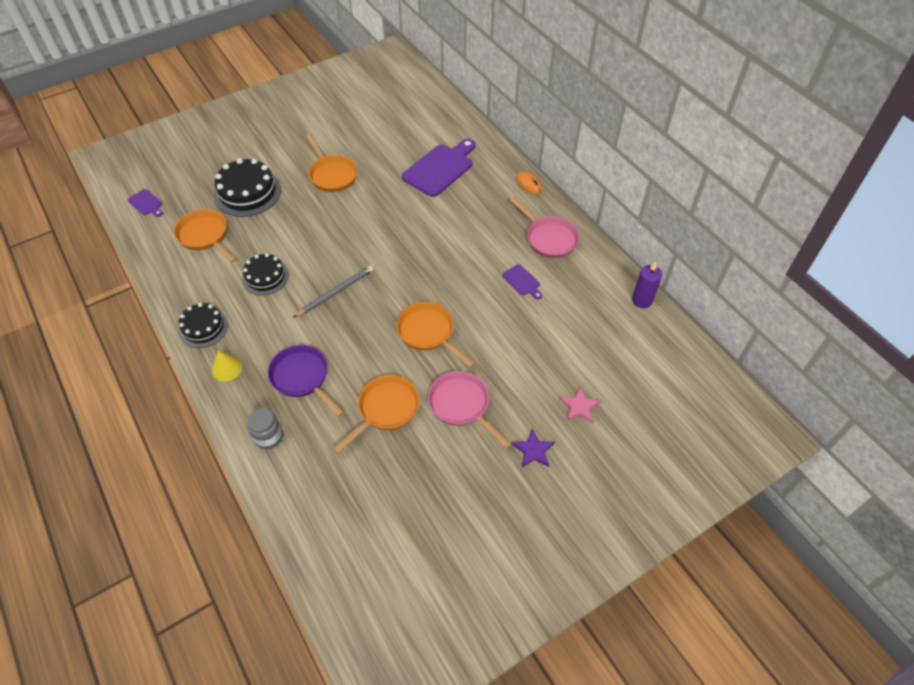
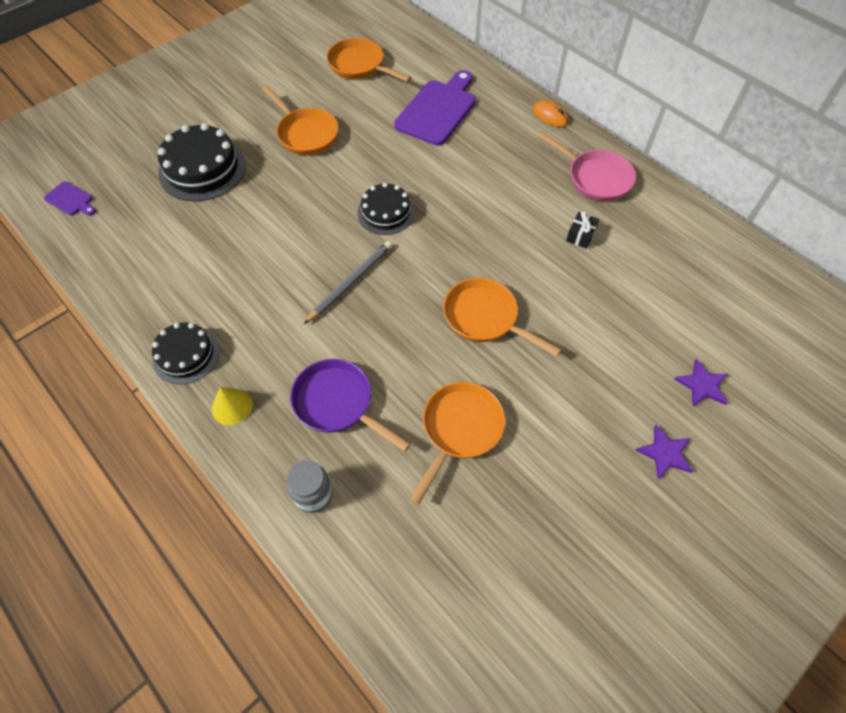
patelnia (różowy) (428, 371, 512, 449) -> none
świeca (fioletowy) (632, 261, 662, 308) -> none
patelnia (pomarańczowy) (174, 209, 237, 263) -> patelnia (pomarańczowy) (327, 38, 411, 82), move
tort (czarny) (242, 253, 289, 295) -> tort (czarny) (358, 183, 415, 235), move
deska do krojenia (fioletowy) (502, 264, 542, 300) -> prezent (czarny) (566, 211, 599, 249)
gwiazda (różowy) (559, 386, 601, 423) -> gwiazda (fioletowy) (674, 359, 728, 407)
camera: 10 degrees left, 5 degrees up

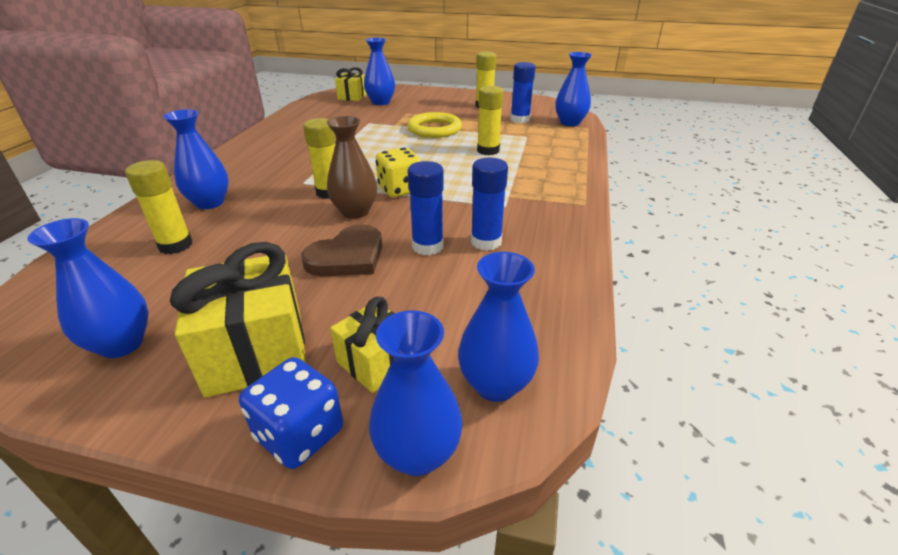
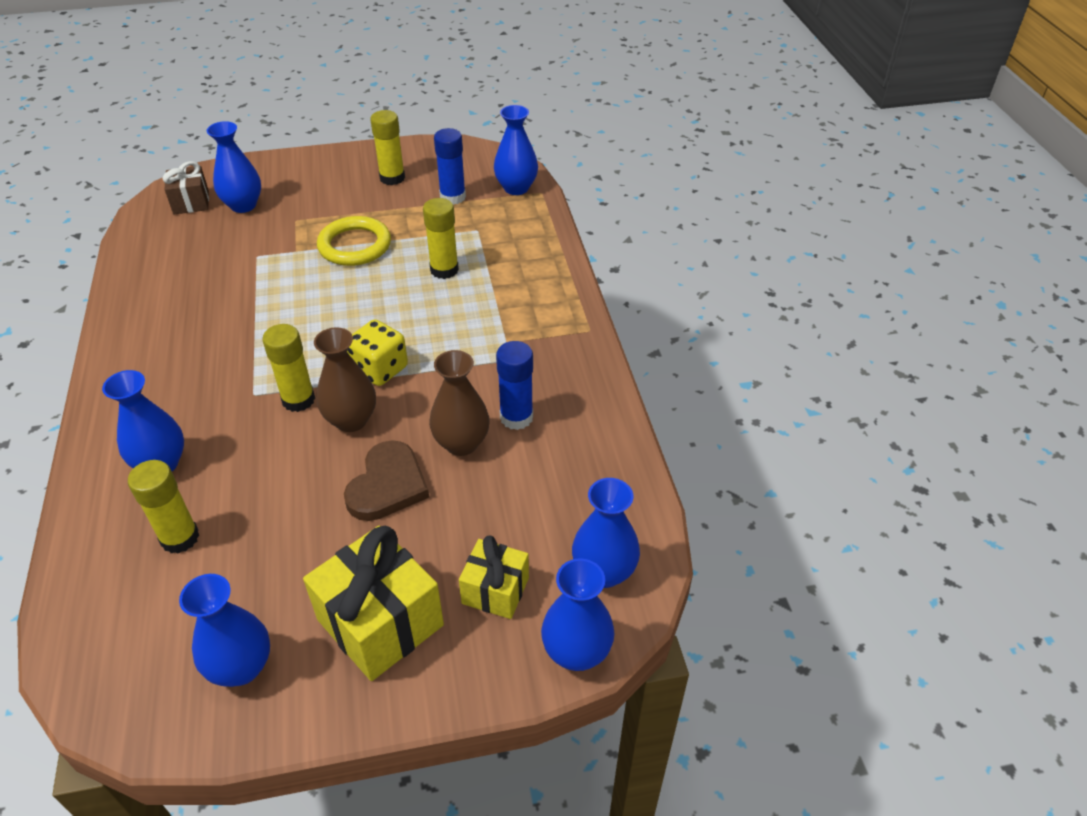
kostka do gry (niebieski) (239, 357, 343, 469) -> none
klej w sztyfcie (niebieski) (408, 161, 444, 255) -> wazon (brązowy) (429, 350, 490, 456)
prezent (żółty) (335, 67, 367, 101) -> prezent (brązowy) (162, 161, 209, 215)
camera: 25 degrees left, 10 degrees up

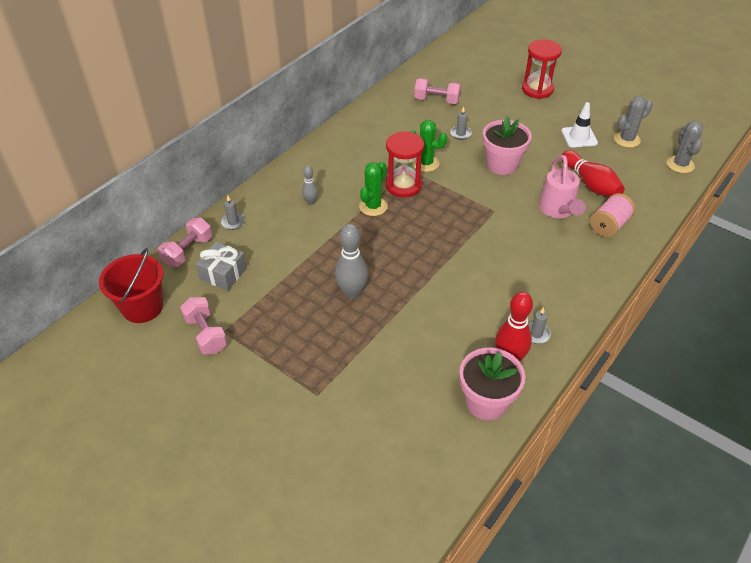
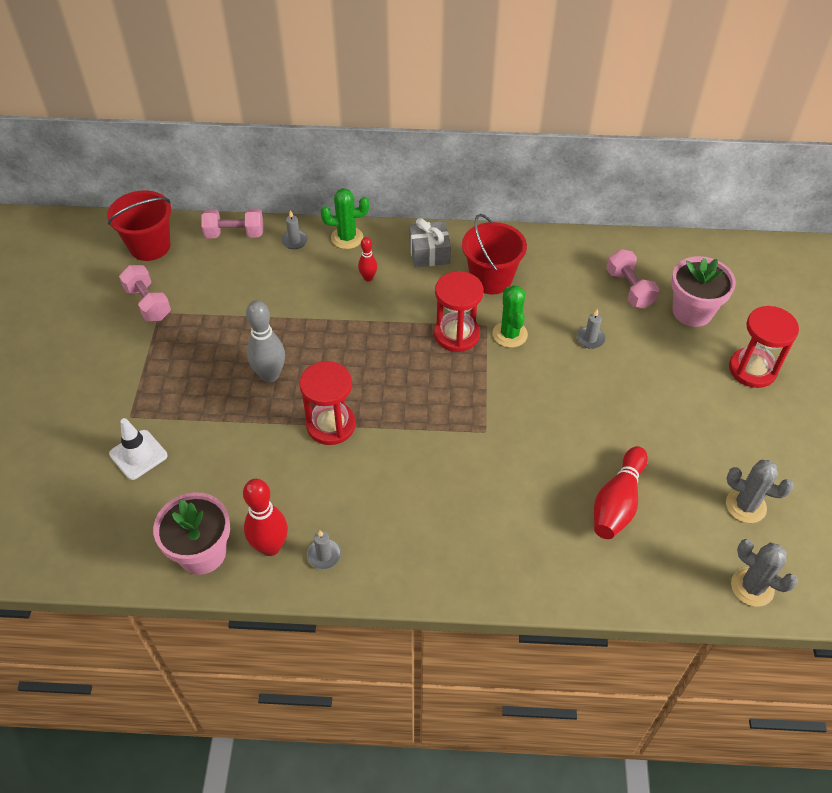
konewka (różowy) (539, 155, 586, 218) -> none
szpulka (różowy) (590, 193, 635, 237) -> none
none -> klepsydra (czerwony) (299, 361, 356, 445)
none -> wiadro (czerwony) (462, 214, 527, 294)
prezent (szary) (196, 242, 247, 291) -> prezent (szary) (409, 218, 451, 267), move
kaktus (zielony) (359, 161, 388, 216) -> kaktus (zielony) (321, 188, 369, 249), move
doniczka (różowy) (483, 116, 532, 175) -> doniczka (różowy) (671, 256, 736, 327), move
pachołek (biały) (561, 102, 598, 148) -> pachołek (biały) (109, 418, 167, 480), move
kręgiel (szary) (302, 166, 318, 205) -> kręgiel (czerwony) (358, 237, 377, 282)
hantel (różowy) (180, 297, 227, 355) -> hantel (różowy) (119, 265, 171, 321), 60 degrees counterclockwise
kaktus (szary) (667, 121, 703, 173) -> kaktus (szary) (731, 539, 798, 607), 75 degrees clockwise
camera: 55 degrees right, 5 degrees up

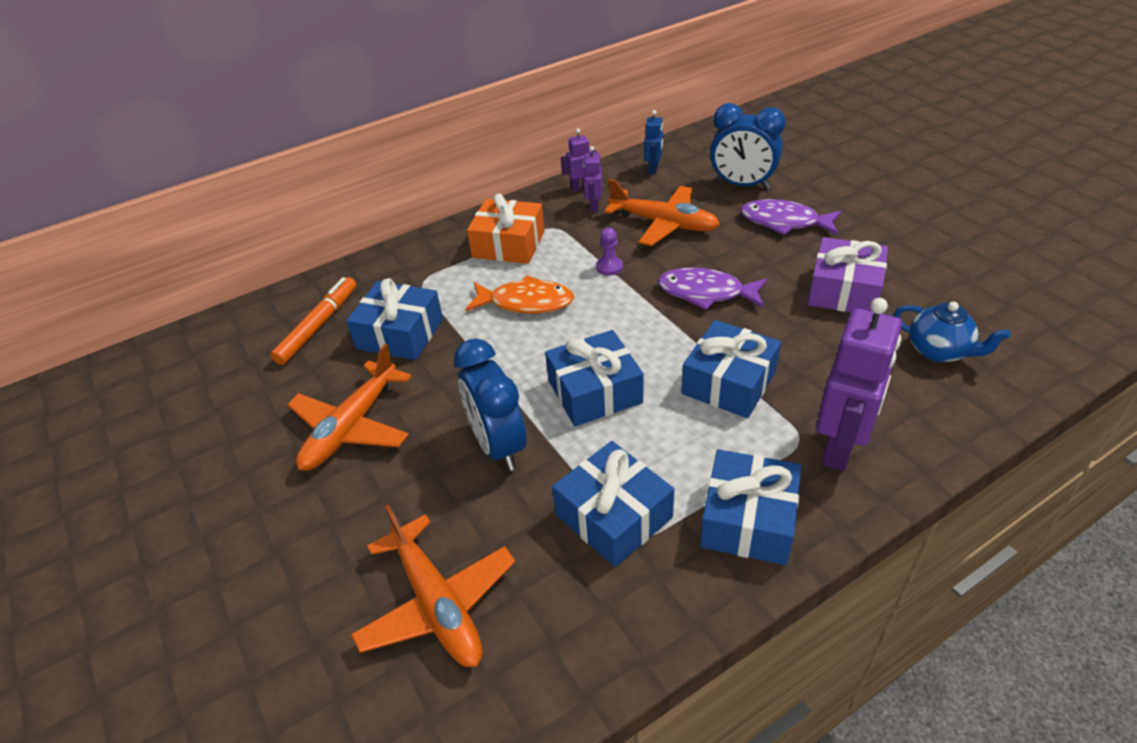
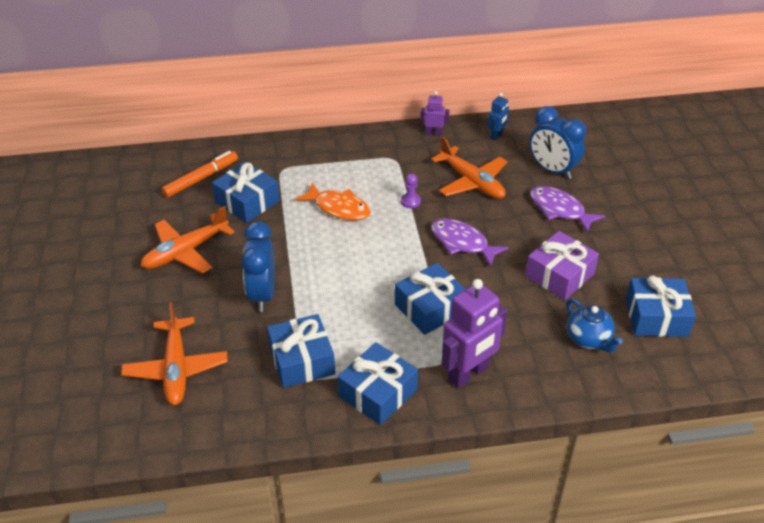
prezent (pomarańczowy) (467, 193, 545, 264) -> none
robot (fioletowy) (583, 146, 602, 213) -> none
prezent (niebieski) (545, 330, 643, 426) -> prezent (niebieski) (626, 275, 696, 337), move
camera: 20 degrees right, 0 degrees up

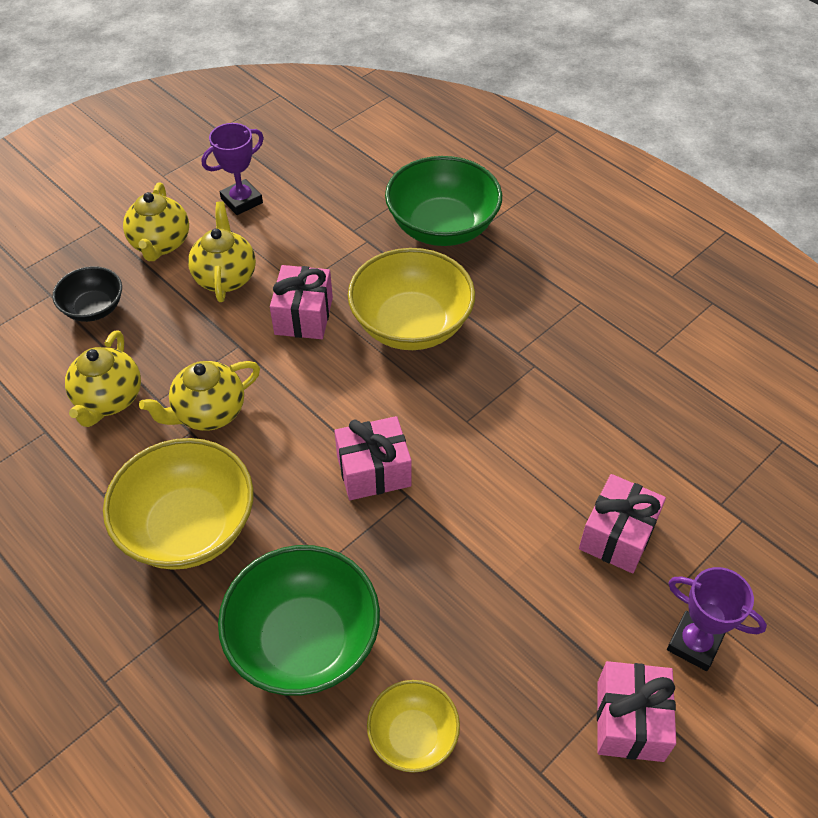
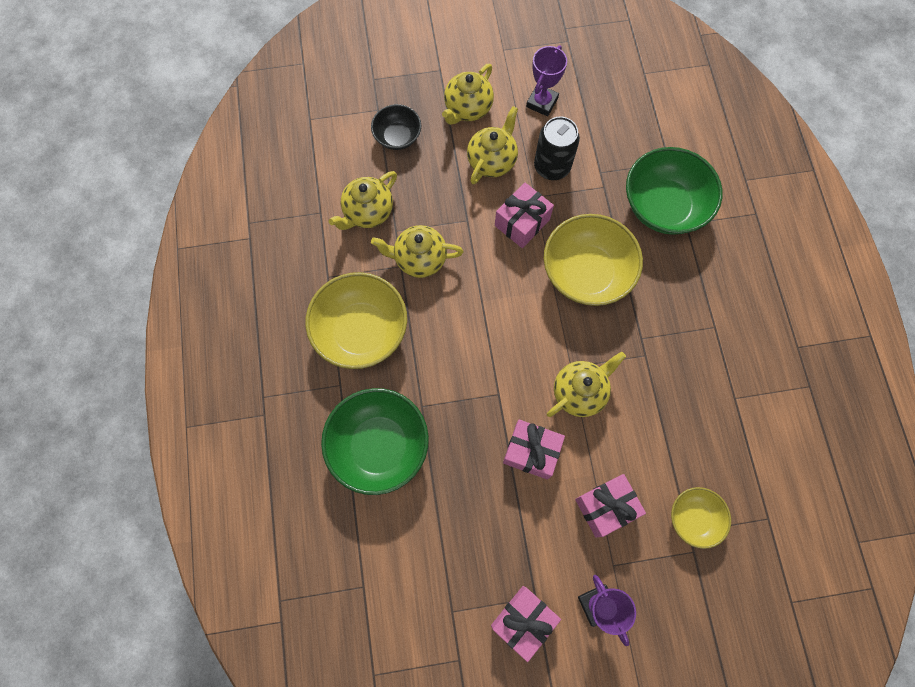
none -> puszka (czarny) (534, 117, 580, 180)
none -> imbryk (żółty) (547, 352, 626, 417)
prezent (różowy) (334, 416, 412, 500) -> prezent (różowy) (503, 419, 565, 479), move
miska (żółty) (367, 680, 460, 773) -> miska (żółty) (671, 487, 731, 549), move
puchar (fioletowy) (202, 123, 264, 215) -> puchar (fioletowy) (526, 45, 567, 116), 60 degrees counterclockwise
camera: 35 degrees right, 20 degrees up

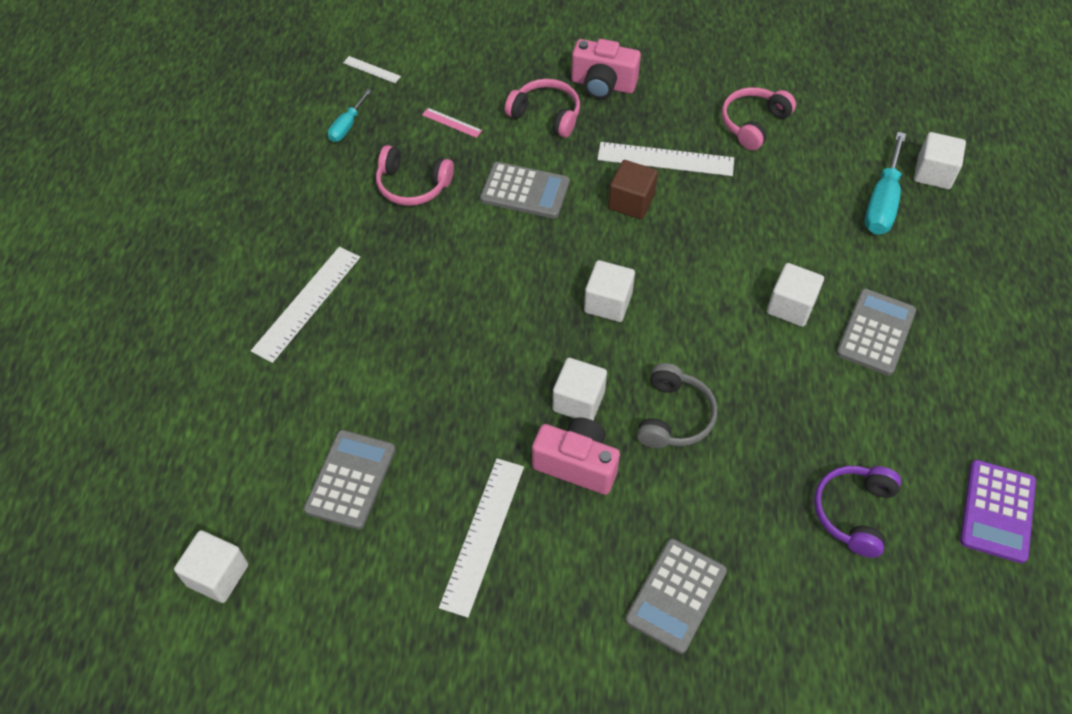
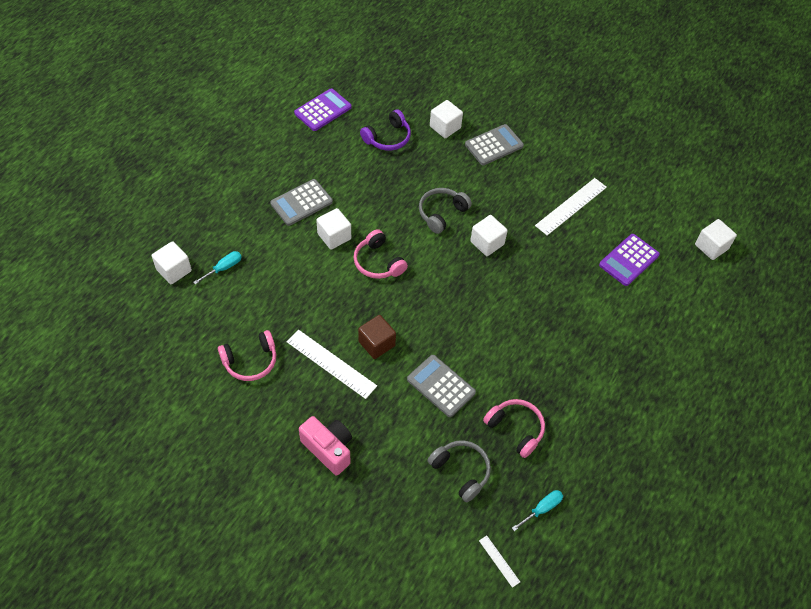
linijka (biały) (251, 247, 360, 363) -> none
aparat fotograficzny (różowy) (532, 417, 620, 495) -> none
słuchawki (różowy) (505, 79, 580, 138) -> słuchawki (różowy) (353, 229, 408, 279), move
sześcian (biały) (584, 260, 635, 322) -> sześcian (biały) (430, 100, 463, 138), move
linijka (różowy) (422, 108, 482, 138) -> słuchawki (szary) (428, 440, 491, 502)
kalkulator (szary) (304, 430, 395, 529) -> kalkulator (fioletowy) (599, 234, 660, 286)
śrubokręt (turkusowy) (865, 132, 906, 235) -> śrubokręt (turkusowy) (193, 251, 242, 285), x0.58
camera: 155 degrees left, 0 degrees up

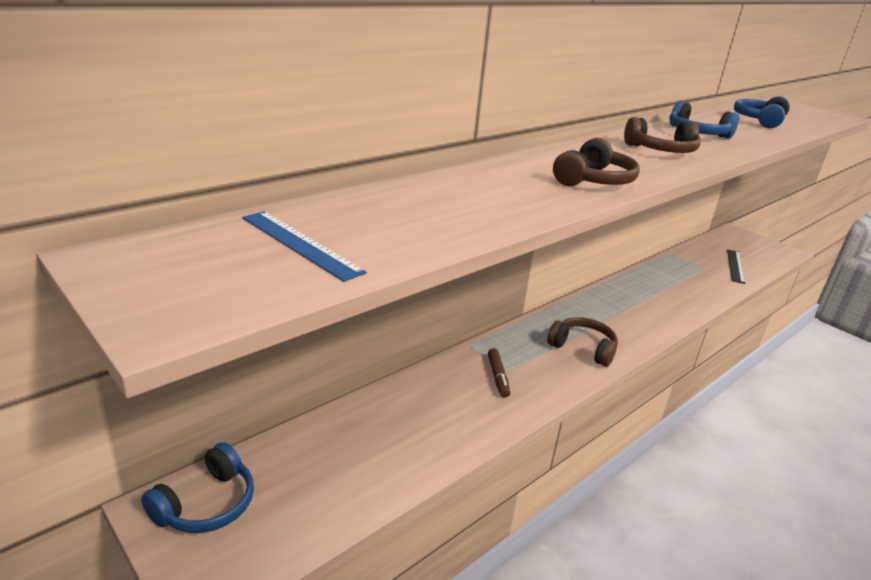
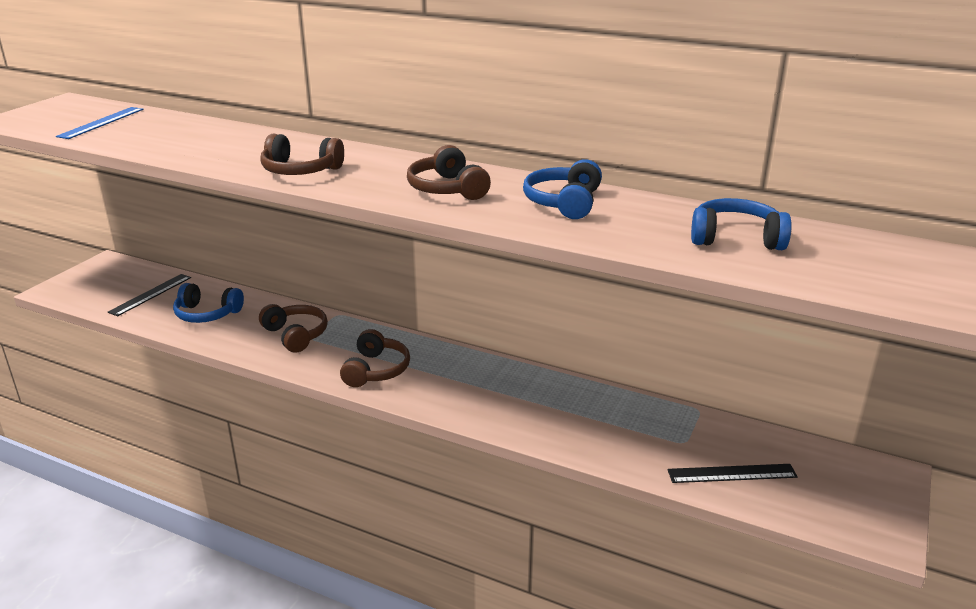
none -> linijka (czarny) (108, 274, 191, 316)
słuchawki (niebieski) (141, 442, 254, 533) -> słuchawki (niebieski) (173, 283, 244, 323), move
flamaster (brązowy) (488, 348, 510, 398) -> słuchawki (brązowy) (259, 304, 328, 352)
camera: 70 degrees right, 0 degrees up

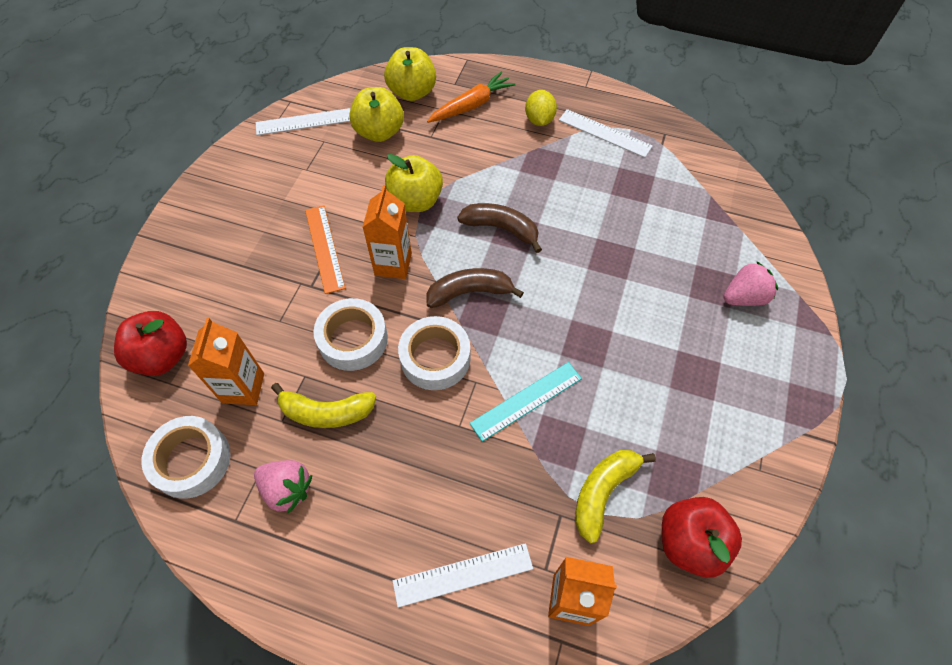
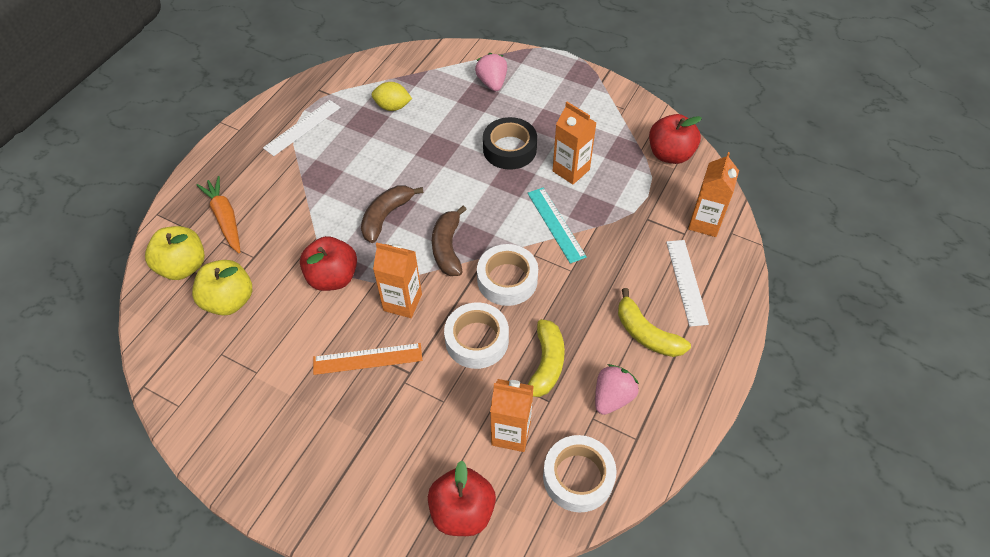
linijka (biały) (256, 108, 350, 135) -> none
none -> taśma klejąca (czarny) (483, 117, 537, 170)
none -> karton mleka (pomarańczowy) (553, 102, 596, 184)
cytryna (żółty) (525, 90, 557, 126) -> cytryna (żółty) (372, 82, 412, 111), move
banan (żółty) (575, 450, 656, 543) -> banan (żółty) (618, 288, 691, 357), move
jabłko (żółty) (385, 154, 443, 212) -> jabłko (czerwony) (300, 236, 357, 291)
camera: 80 degrees left, 5 degrees down

